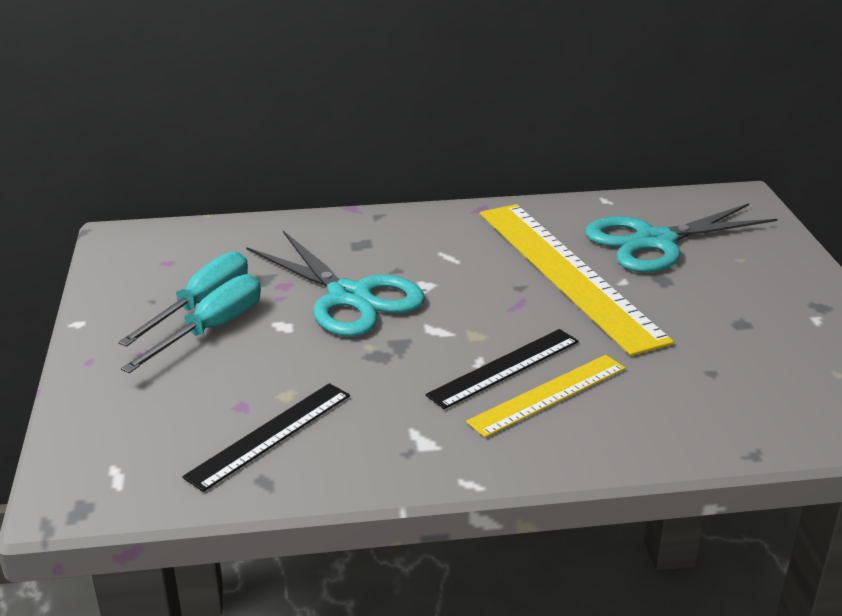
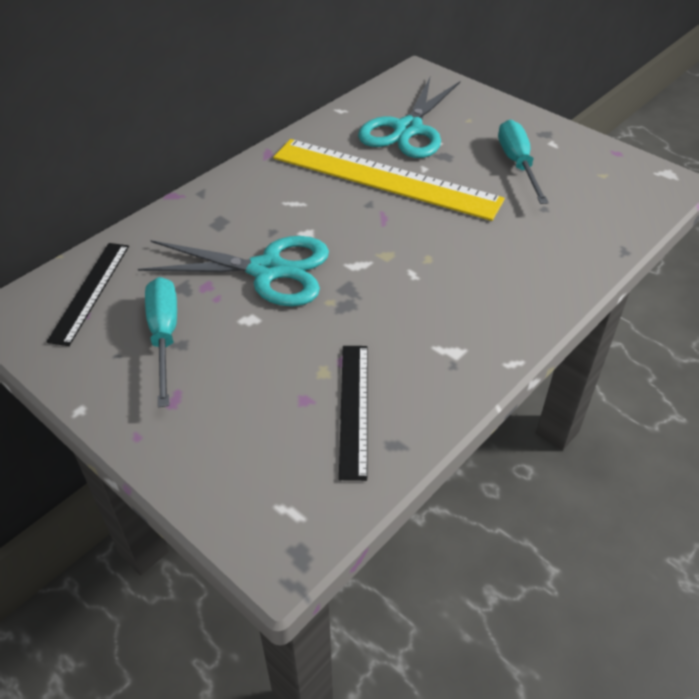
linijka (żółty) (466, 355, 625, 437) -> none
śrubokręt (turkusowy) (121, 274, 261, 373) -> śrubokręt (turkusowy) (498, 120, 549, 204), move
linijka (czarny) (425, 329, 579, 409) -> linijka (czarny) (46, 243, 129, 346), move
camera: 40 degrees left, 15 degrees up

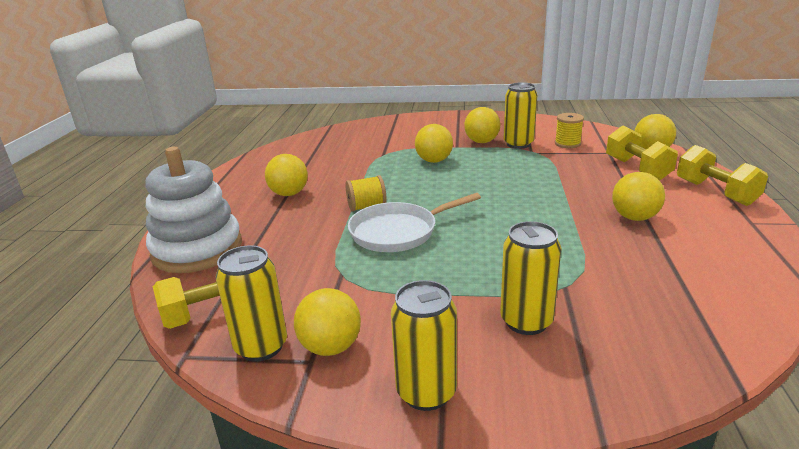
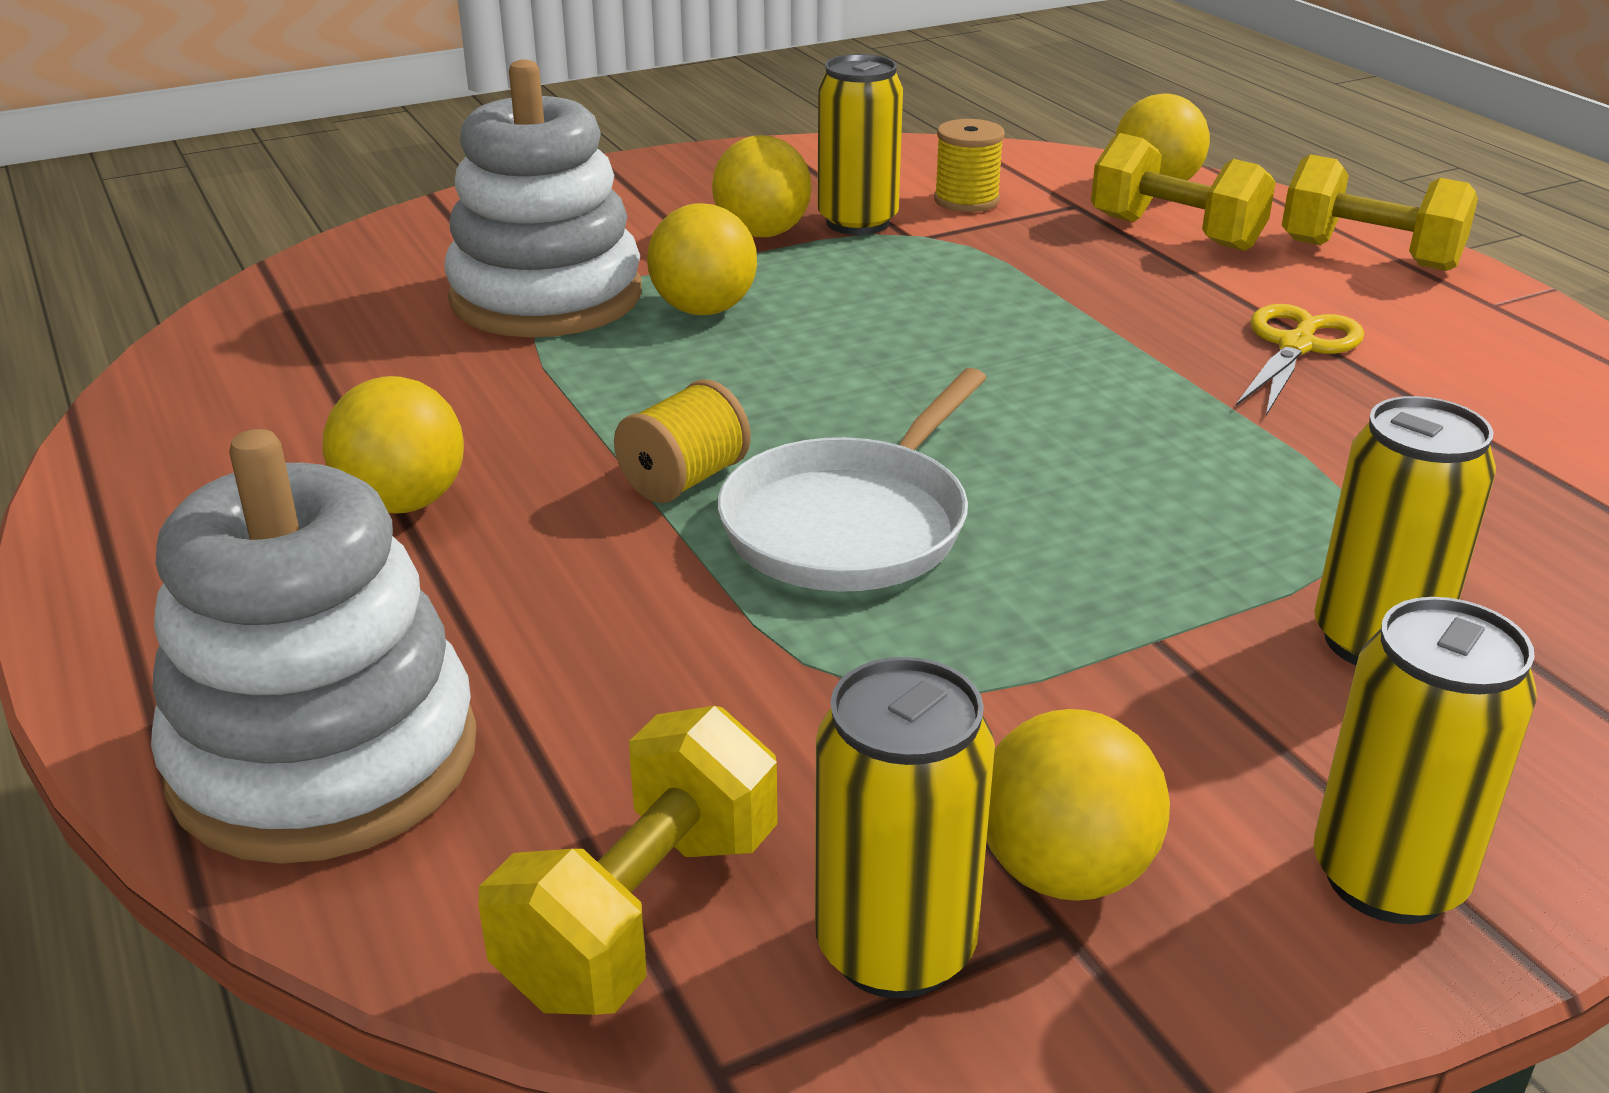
none -> zabawka nakładanka (biały) (444, 59, 642, 338)
piłka (żółty) (612, 172, 665, 221) -> nożyczki (żółty) (1236, 304, 1364, 416)
camera: 35 degrees left, 5 degrees up

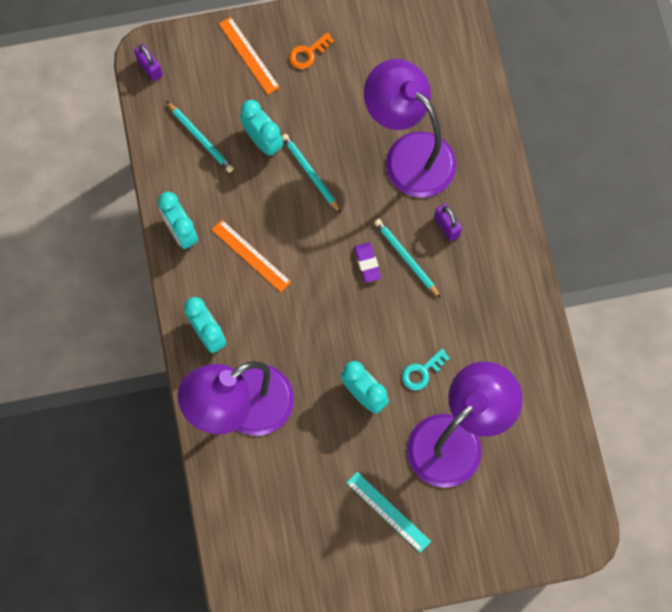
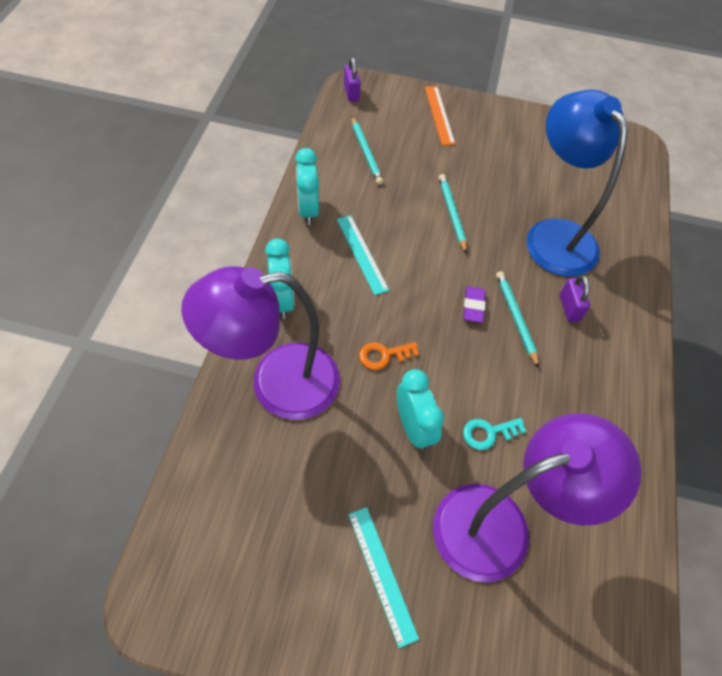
budzik (turkusowy) (240, 100, 283, 156) -> none
klucz (pomarańczowy) (289, 32, 334, 69) -> klucz (pomarańczowy) (359, 342, 419, 370), move
linijka (pomarańczowy) (212, 220, 291, 292) -> linijka (turkusowy) (337, 215, 389, 295)
lampka (fioletowy) (364, 59, 456, 198) -> lampka (niebieski) (526, 90, 628, 277)
camera: 20 degrees right, 15 degrees down

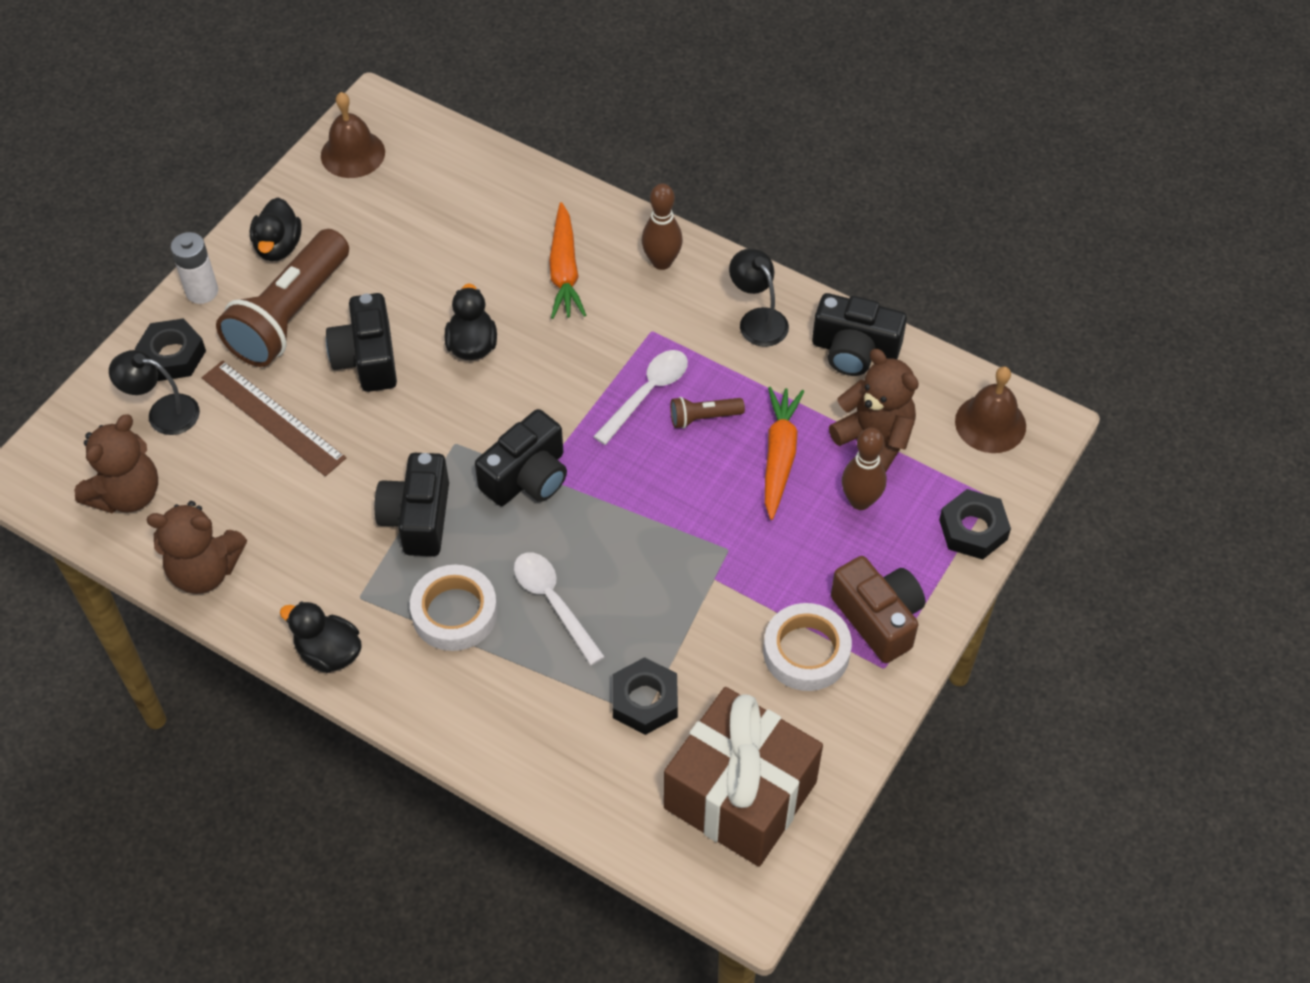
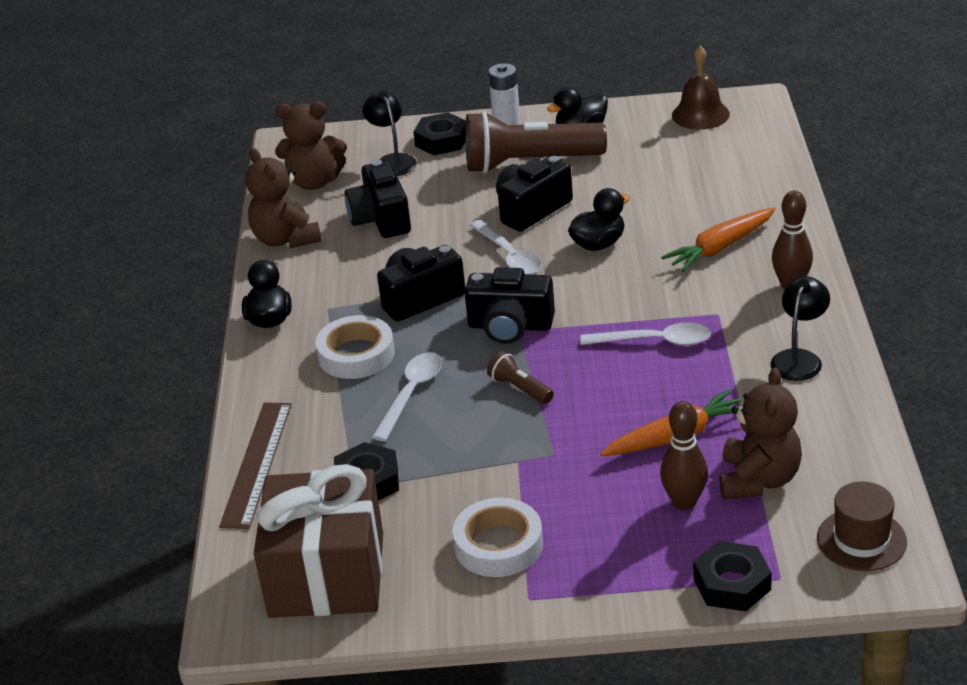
aparat fotograficzny (brązowy) (831, 556, 925, 663) -> none
none -> łyżka (biały) (469, 220, 542, 275)
linijka (brązowy) (202, 360, 346, 476) -> linijka (brązowy) (219, 402, 292, 529), move
latarka (brązowy) (670, 397, 745, 429) -> latarka (brązowy) (487, 351, 554, 404), move
aparat fotograficzny (czarny) (812, 293, 907, 376) -> aparat fotograficzny (czarny) (345, 160, 411, 238), move
dzwonek (brązowy) (955, 366, 1026, 453) -> kapelusz (brązowy) (817, 481, 907, 571)
camera: 60 degrees right, 20 degrees down

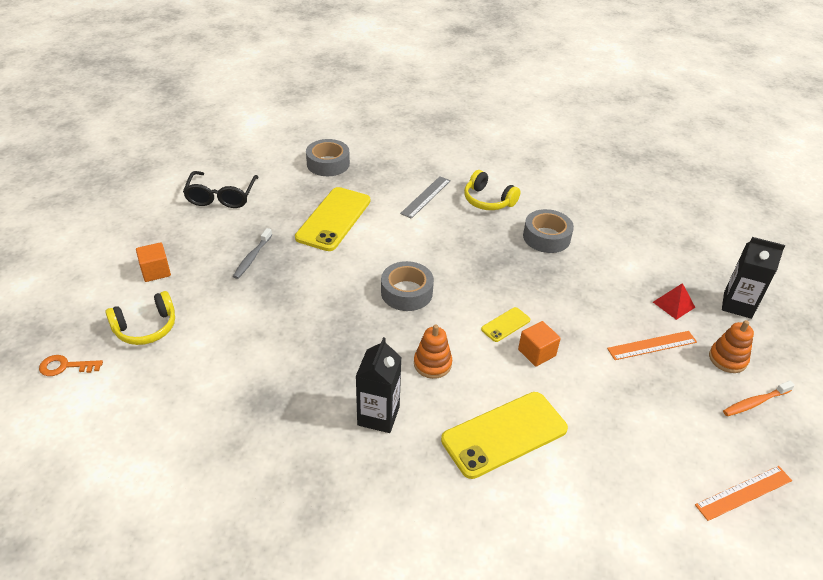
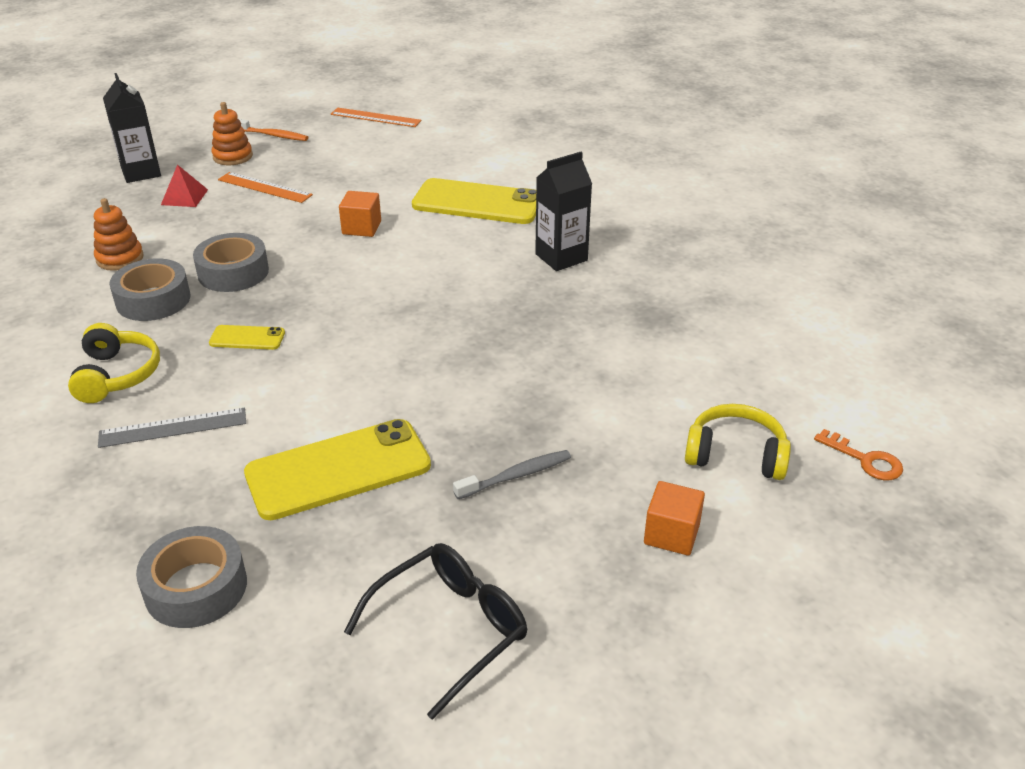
taśma klejąca (szary) (381, 261, 434, 311) -> taśma klejąca (szary) (193, 233, 269, 292), move
zabawka nakładanka (pomarańczowy) (414, 325, 452, 379) -> zabawka nakładanka (pomarańczowy) (94, 198, 144, 271), move
telefon (żółty) (481, 307, 530, 342) -> telefon (żółty) (209, 325, 285, 350), move
camera: 135 degrees left, 5 degrees down

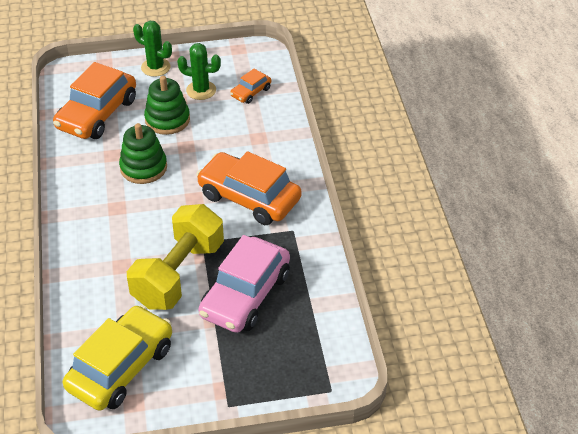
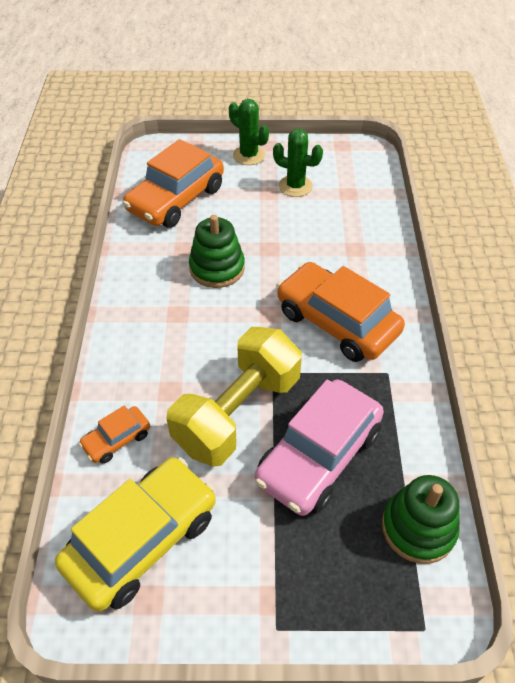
zabawka nakładanka (zielony) (144, 76, 190, 135) -> zabawka nakładanka (zielony) (382, 475, 460, 564), move
samochód (pomarańczowy) (230, 69, 271, 104) -> samochód (pomarańczowy) (79, 405, 150, 464), move
camera: 10 degrees right, 5 degrees up

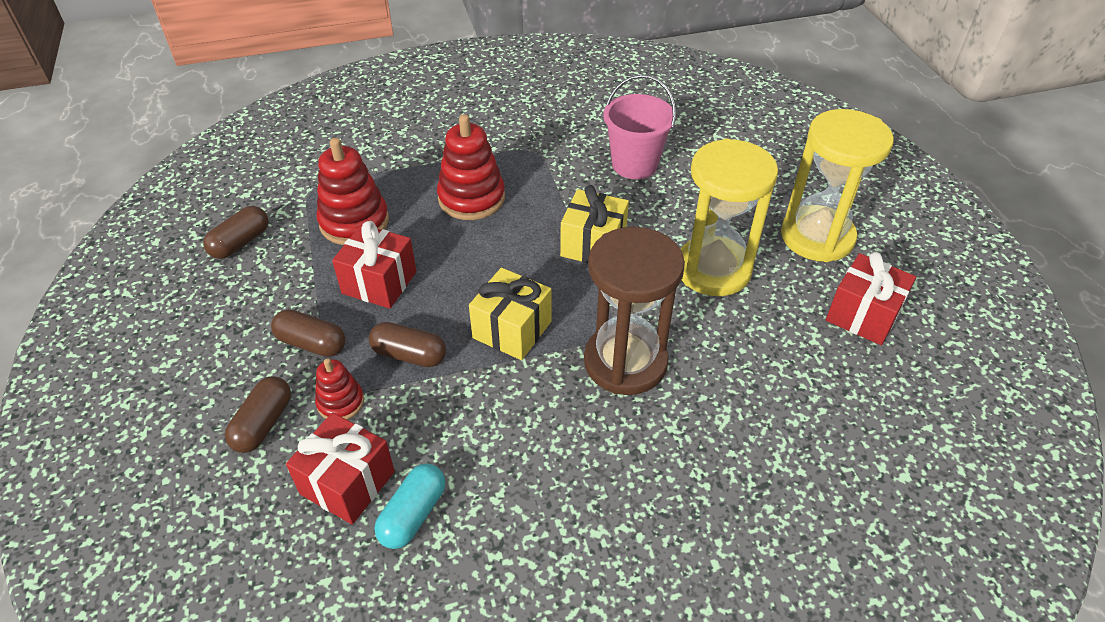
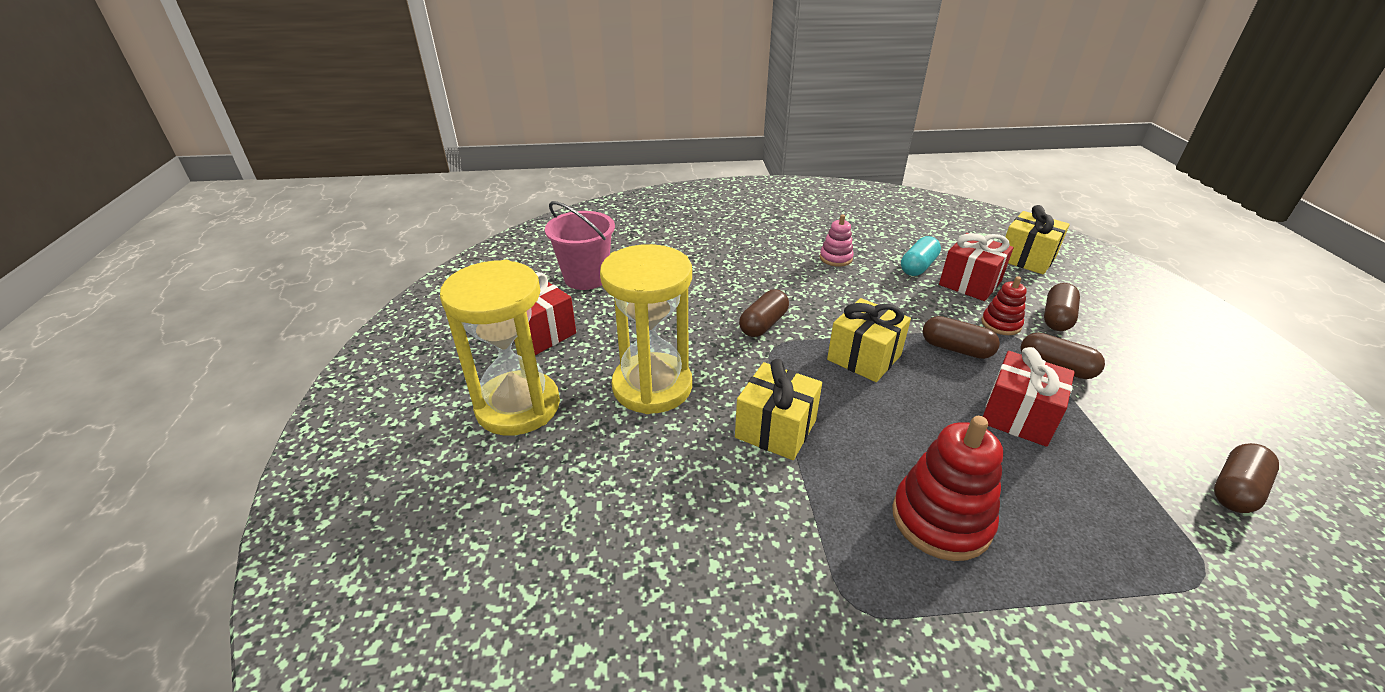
zabawka nakładanka (czerwony) (316, 138, 389, 245) -> none
none -> zabawka nakładanka (różowy) (820, 214, 854, 267)
none -> prezent (żółty) (1005, 205, 1070, 275)
wiadro (różowy) (603, 75, 676, 179) -> wiadro (różowy) (545, 201, 615, 290), move
klepsydra (brązowy) (584, 227, 685, 395) -> kapsułka (brązowy) (739, 289, 789, 337)
camera: 170 degrees left, 10 degrees down

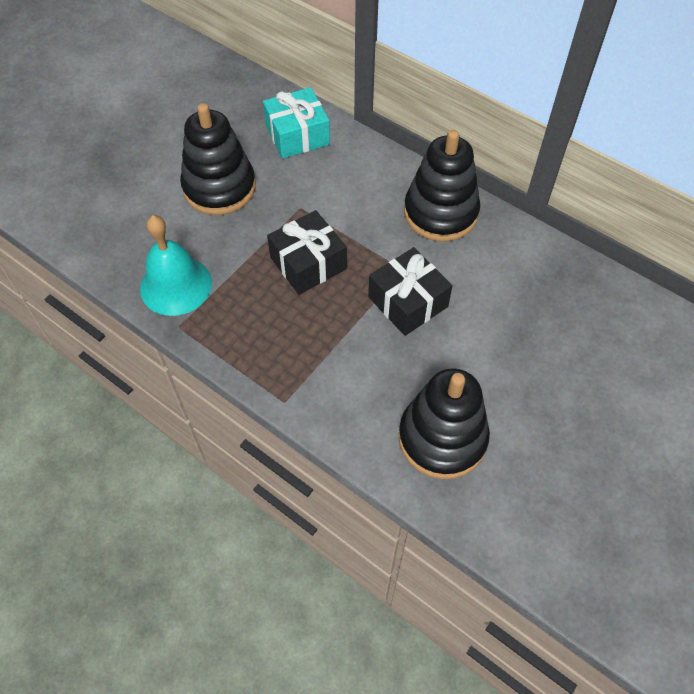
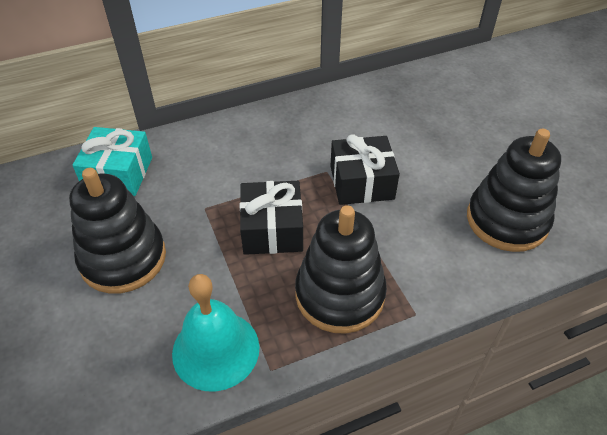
zabawka nakładanka (czarny) (404, 130, 480, 242) -> zabawka nakładanka (czarny) (295, 205, 387, 334), move
camera: 60 degrees left, 10 degrees down

